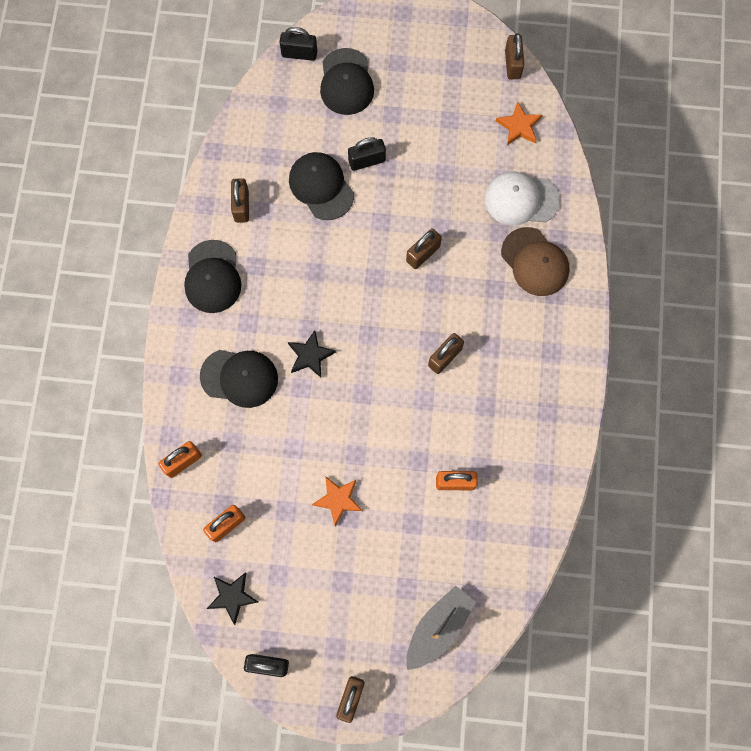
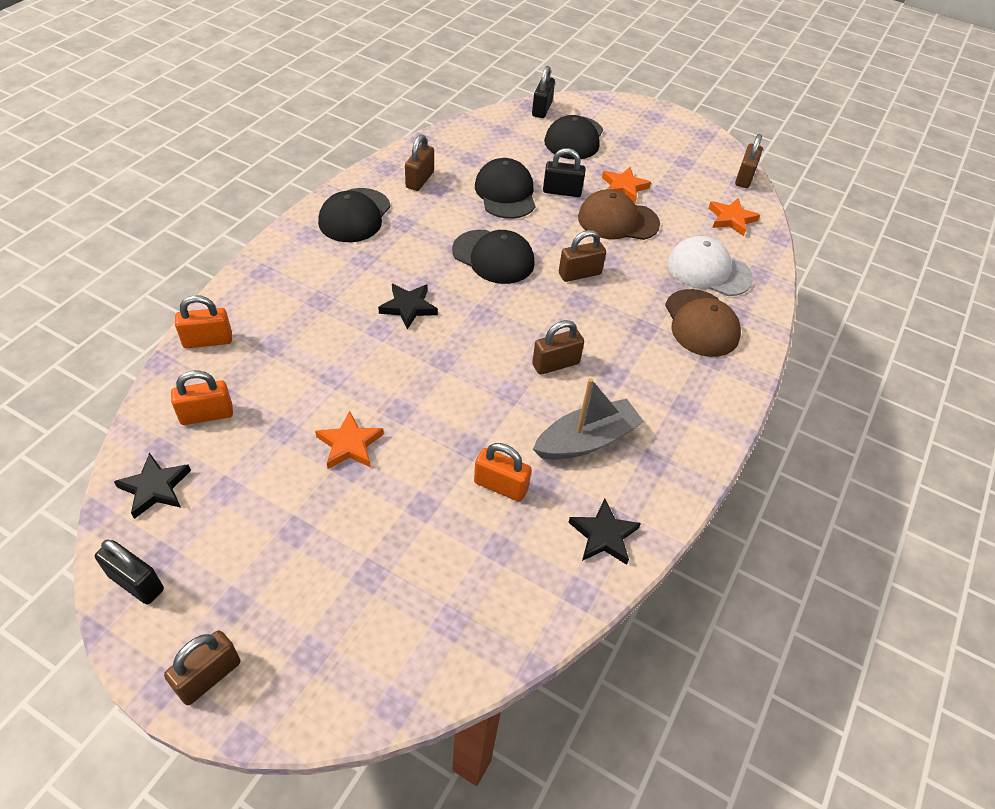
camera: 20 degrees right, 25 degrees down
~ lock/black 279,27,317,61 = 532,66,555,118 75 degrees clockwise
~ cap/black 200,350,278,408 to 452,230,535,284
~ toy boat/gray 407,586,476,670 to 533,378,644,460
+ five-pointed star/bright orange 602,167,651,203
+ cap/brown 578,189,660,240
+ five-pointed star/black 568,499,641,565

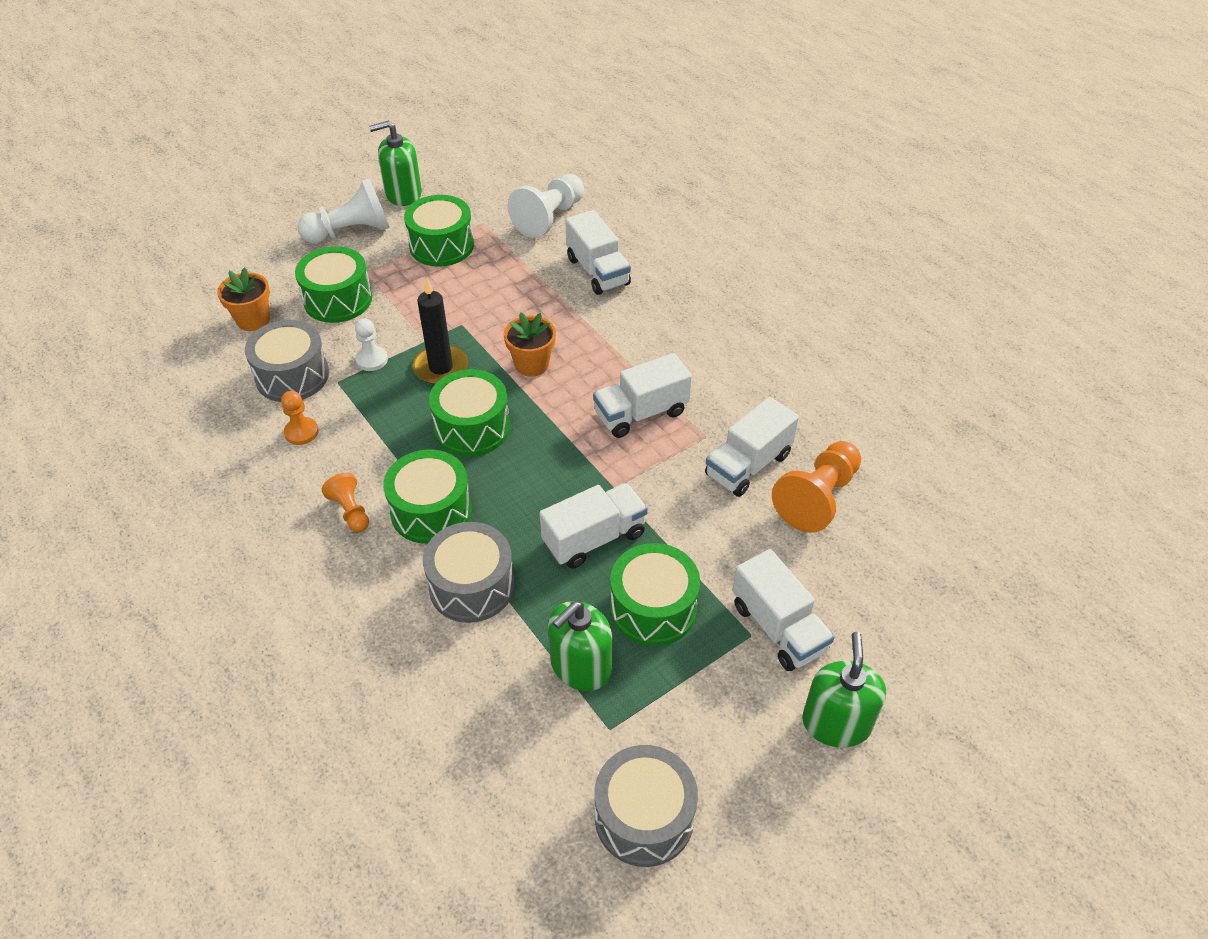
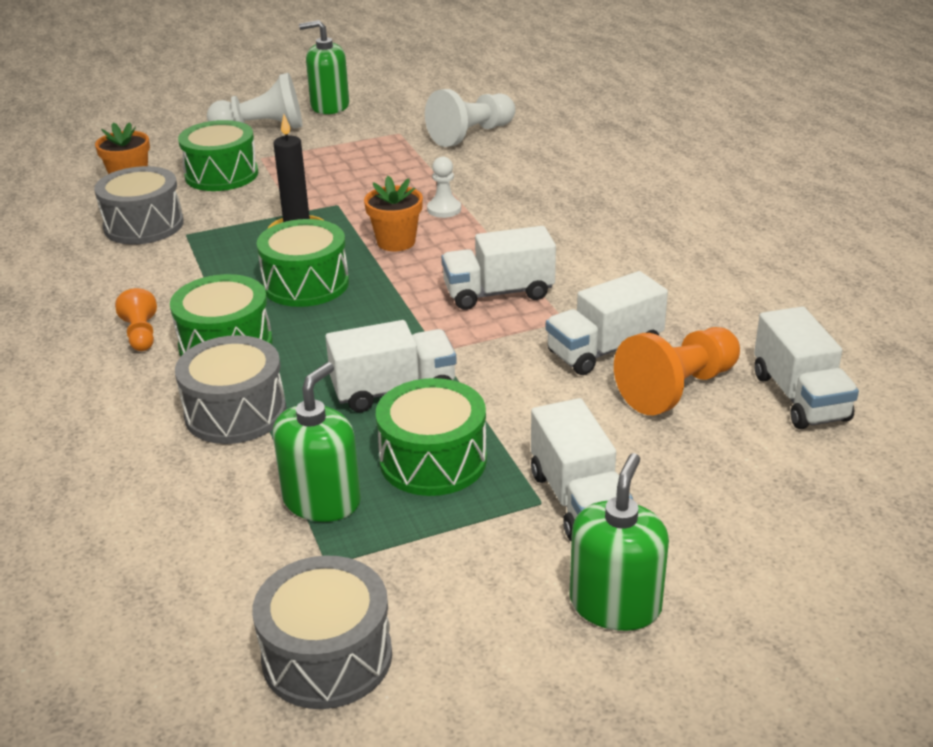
camera: 15 degrees right, 15 degrees down
- toy drum/leaf-green 404,195,474,267
~ truck/snow-white 565,210,631,295 to 754,306,859,429
~ game pawn/snow-white 355,318,388,371 to 427,156,461,218
- game pawn/bright orange 281,391,319,445
~ soap dispenser/leaf-green 548,601,612,691 = 273,362,361,522 150 degrees clockwise

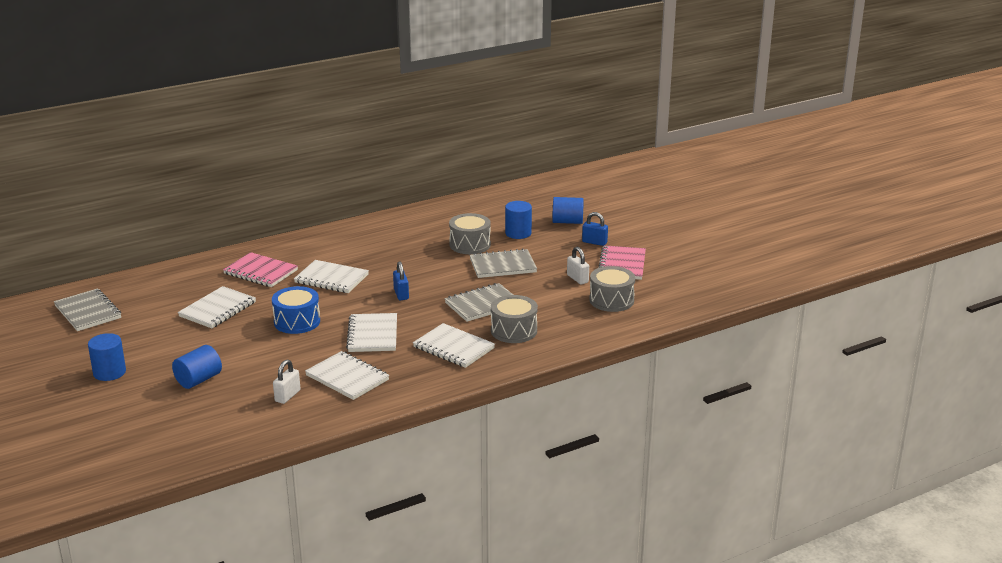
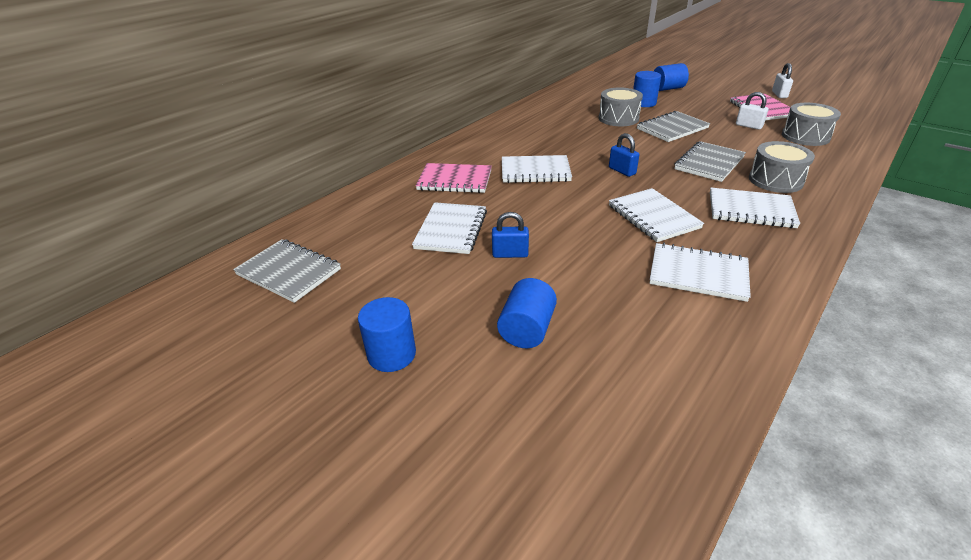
camera: 20 degrees left, 10 degrees up
~ lock/cobalt 582,212,608,246 to 492,212,529,258
- toy drum/cobalt 272,286,320,334
~ lock/snow-white 273,360,301,404 to 772,63,793,98

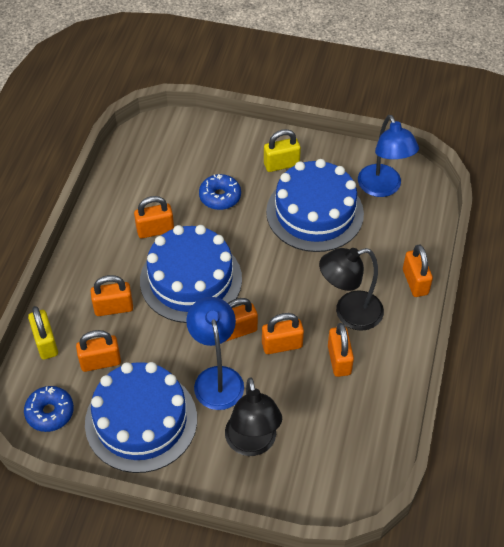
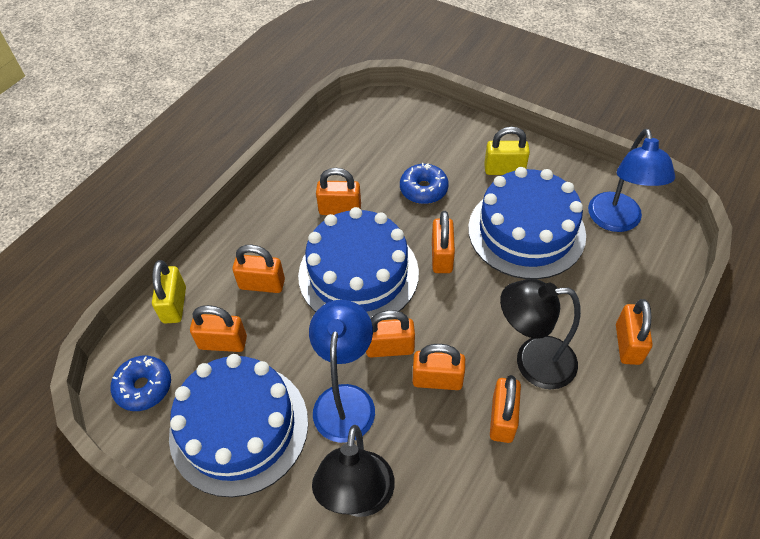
camera: 20 degrees right, 0 degrees up
+ lock/bright orange 432,211,455,273

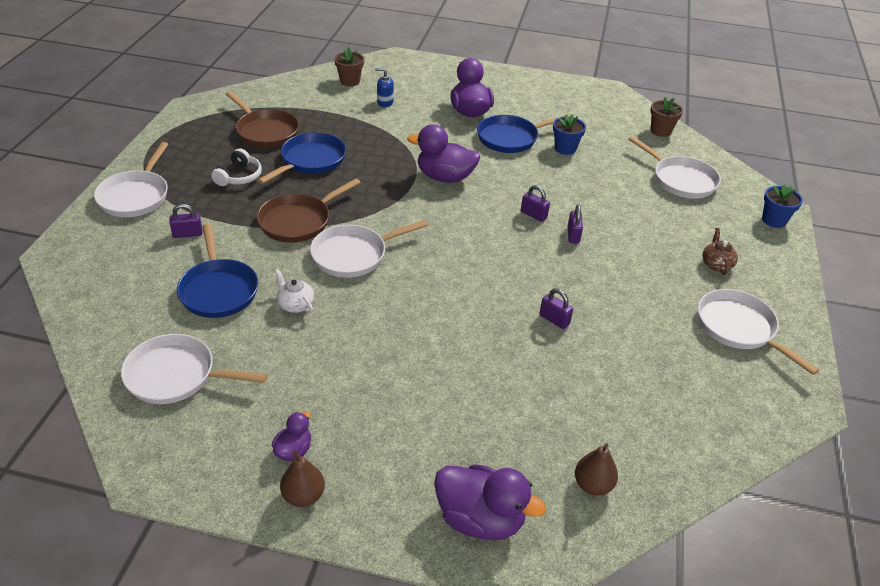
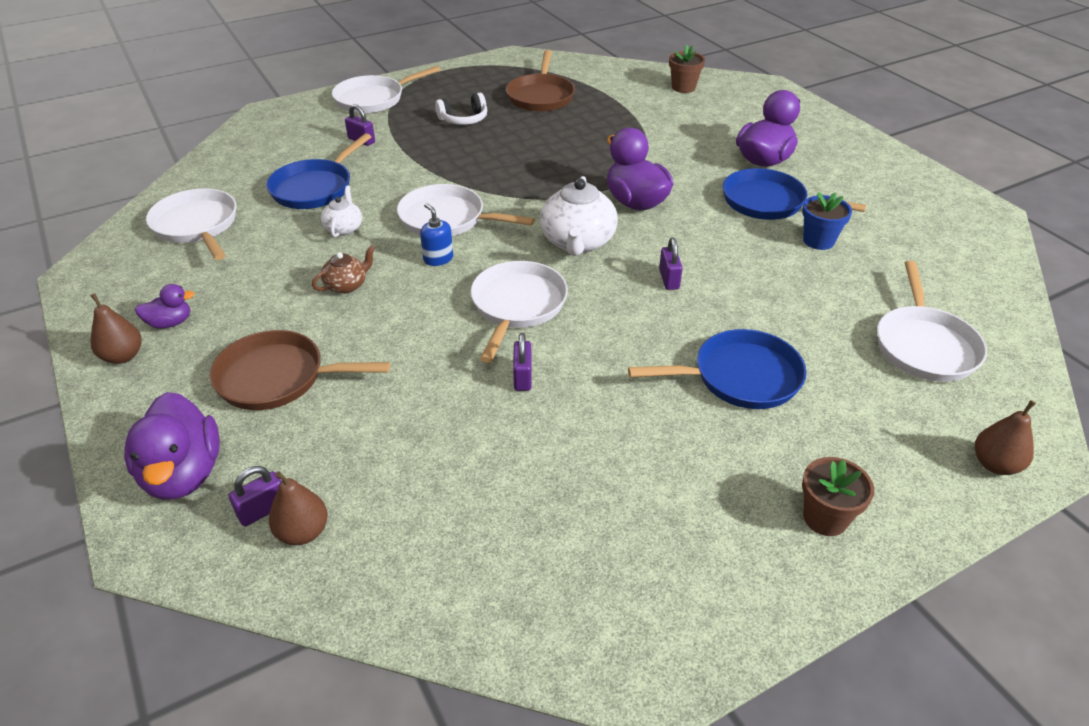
camera: 50 degrees right, 0 degrees up
~ soap dispenser/cobalt 375,68,394,107 to 420,203,453,266
~ potted plant/brown 650,97,683,137 to 802,457,875,536
~ pan/cobalt 258,132,346,184 to 628,329,807,409
~ pan/brown 257,178,361,243 to 210,330,390,410
~ potted plant/cobalt 762,184,803,228 to pear/brown 975,400,1036,475
~ lock/purple 568,205,583,244 to 229,466,281,526
~ teapot/brown 702,228,738,275 to 312,245,375,294
~ pan/snow-white 698,289,819,375 to 471,261,568,363
+ teapot/snow-white 540,176,618,256

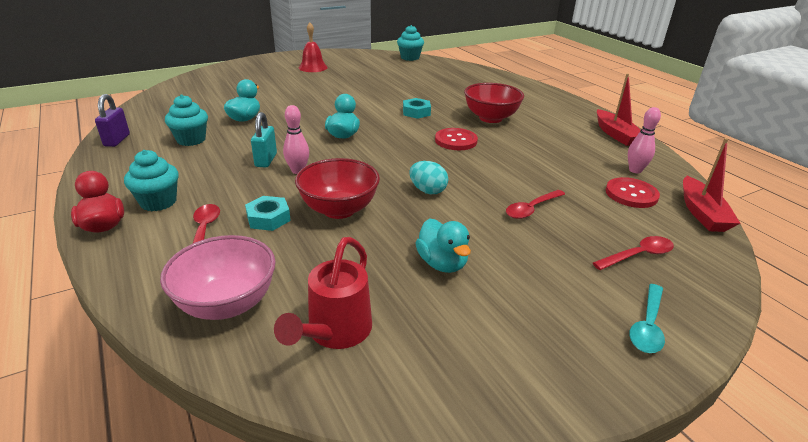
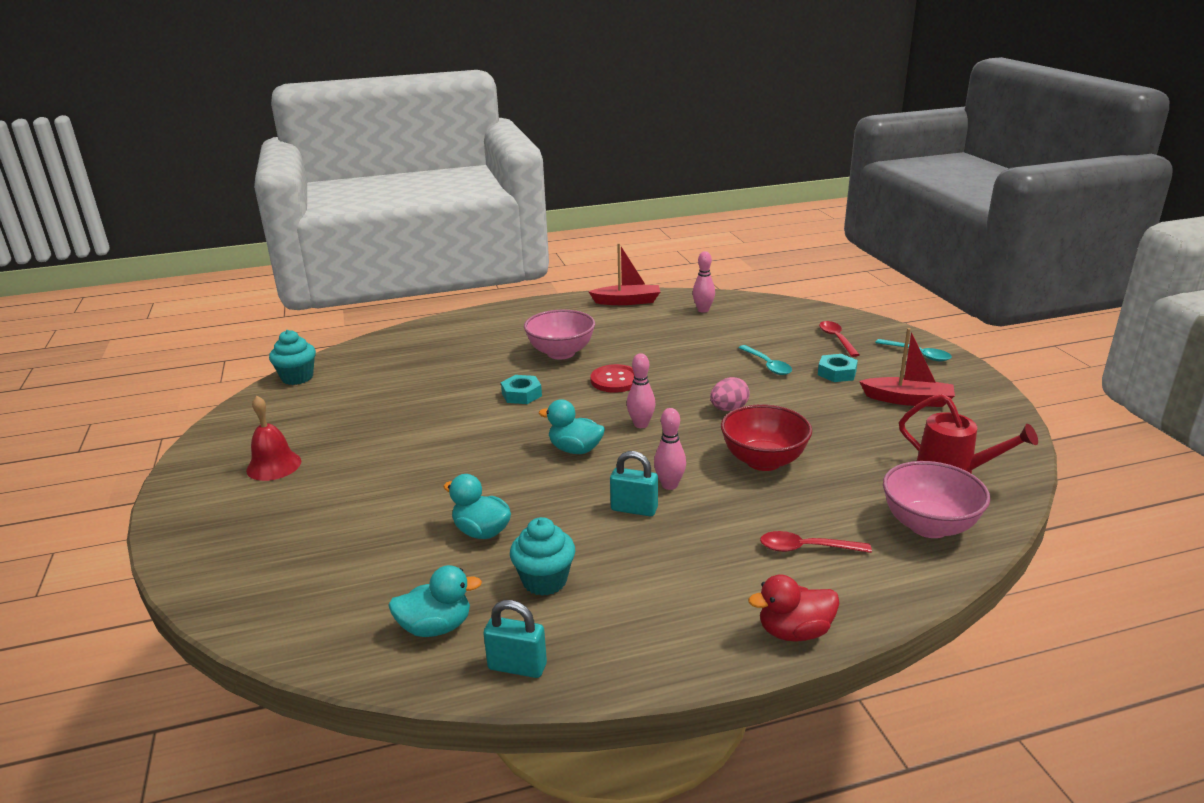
camera: 75 degrees left, 5 degrees down
~ serving bowl/red 464,83,524,123 to serving bowl/rosy 524,310,595,360
~ lock/purple 95,94,130,147 to lock/teal 483,600,547,678
~ toy boat/red 683,138,740,232 to 859,328,955,407
- fairy cake/teal 124,150,179,211
~ egg shape/teal 409,161,448,194 to egg shape/rosy 710,377,750,411
- sewing button/red 605,177,660,208
~ teaspoon/red 506,190,565,219 to teaspoon/teal 738,345,792,375
~ hex nut/teal 245,196,291,231 to 818,354,858,382
~ toy duck/teal 416,219,471,273 to 388,565,482,637
+ tenpin/rosy 627,353,656,428

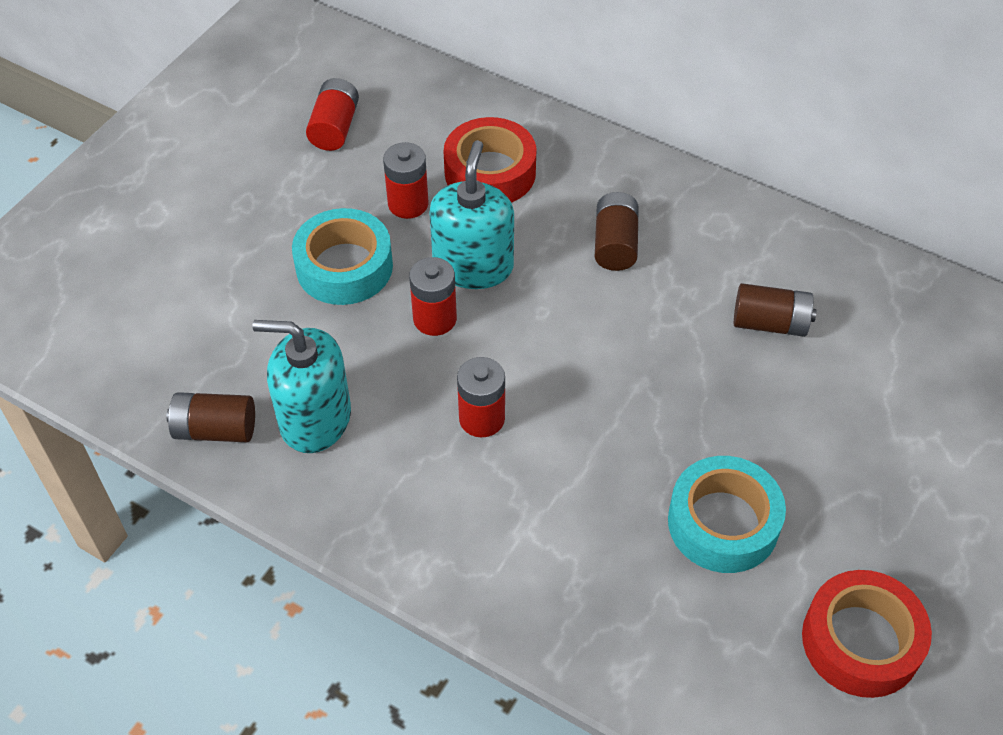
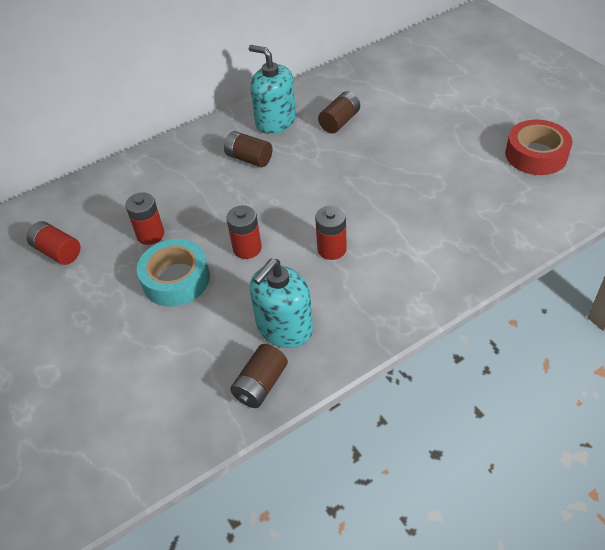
camera: 60 degrees left, 5 degrees down
- sticky tape/red 444,117,537,203
~ soap dispenser/teal 429,140,514,289 to 249,45,296,134
- sticky tape/teal 668,456,786,573

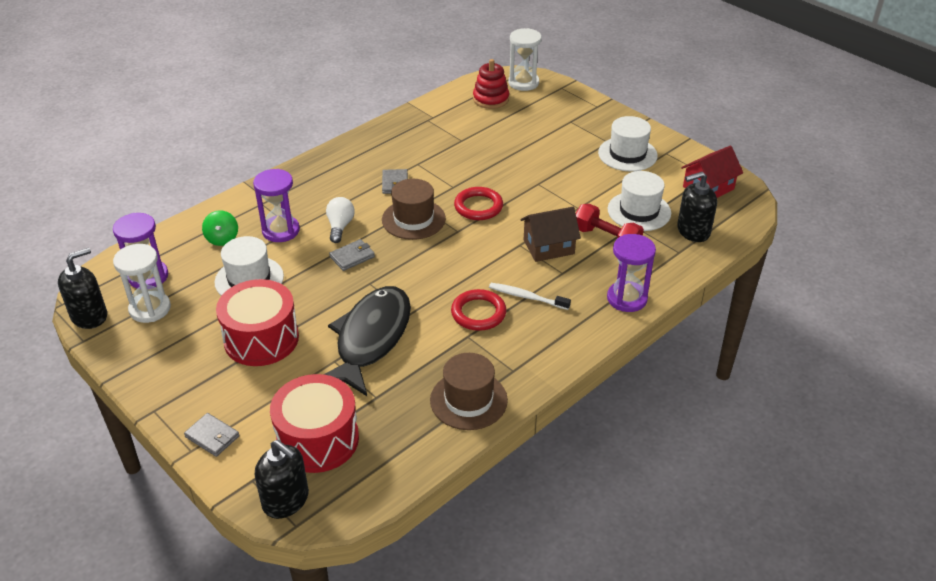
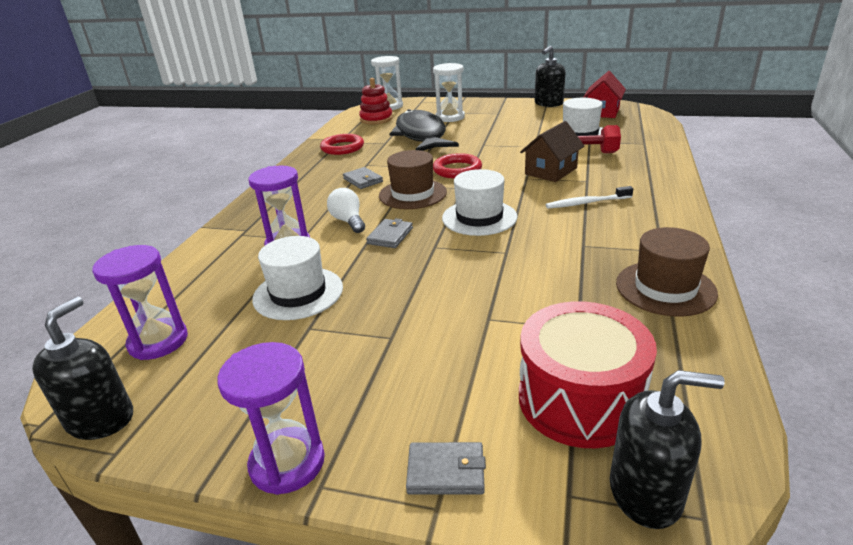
camera: 30 degrees left, 10 degrees down
~ top hat/snow-white 598,116,658,172 to 442,169,517,236
~ soap dispenser/black 677,172,717,242 to 535,46,566,107
- toy top/leaf-green 202,210,238,246
~ sand timer/purple 607,234,656,312 to 217,342,325,495
~ sand timer/snow-white 113,244,171,323 to 433,63,465,122
- toy drum/red 216,279,299,366
~ fish/black 324,286,411,396 to 389,109,459,151
~ torus/red 451,289,507,331 to 320,134,364,155

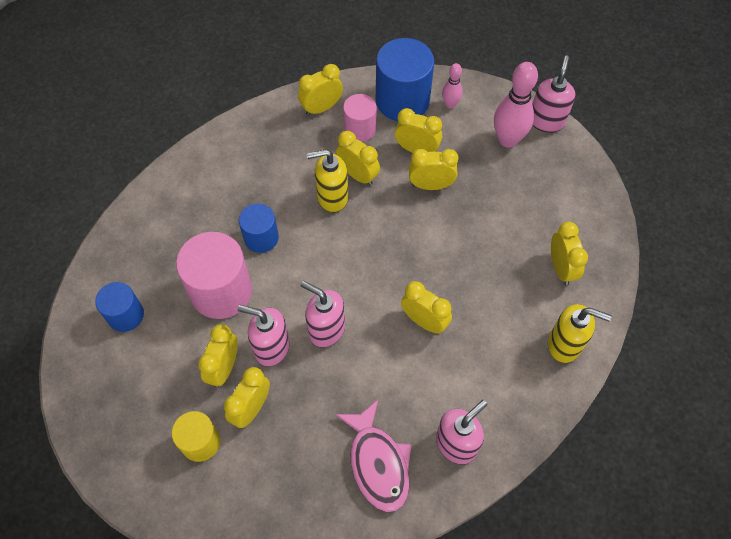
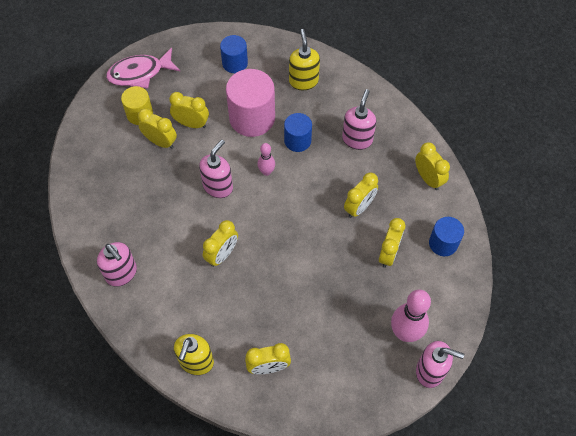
camera: 90 degrees right, 0 degrees up
~ cylinder shape/cobalt 376,38,434,121 = 429,217,464,256 x0.58
~ tenpin/rosy 442,63,463,109 to 258,143,275,176
- cylinder shape/rosy 343,94,377,142
~ soap dispenser/yellow 307,149,348,213 to 289,29,320,90
- bedside clock/yellow 409,149,459,190
~ soap dispenser/rosy 238,305,290,367 to 342,89,376,150
~ fish/rosy 335,400,412,512 to 106,48,180,88

